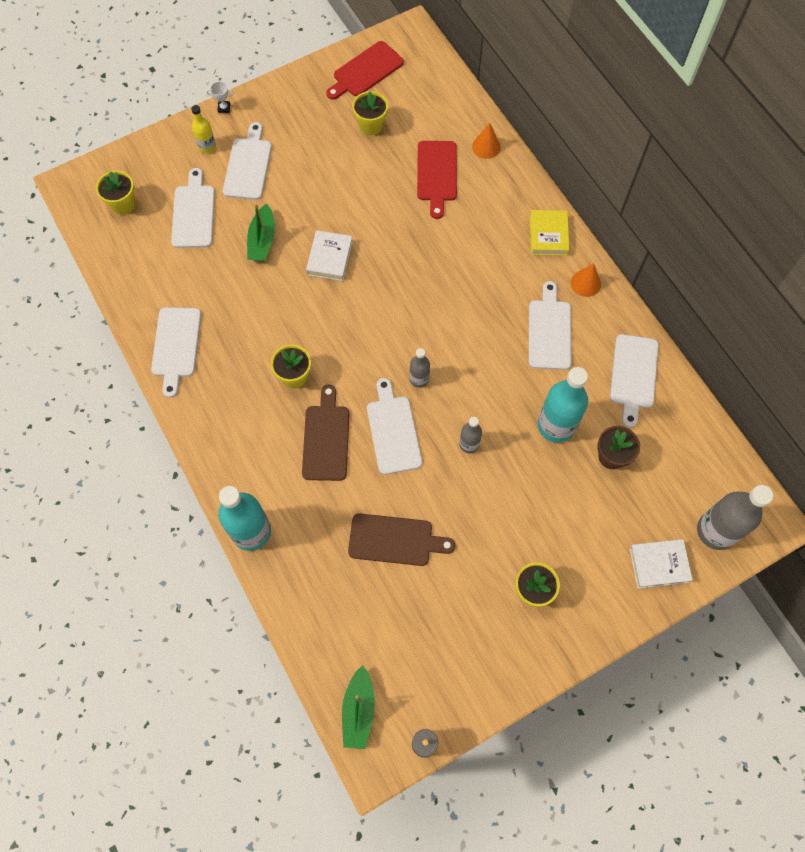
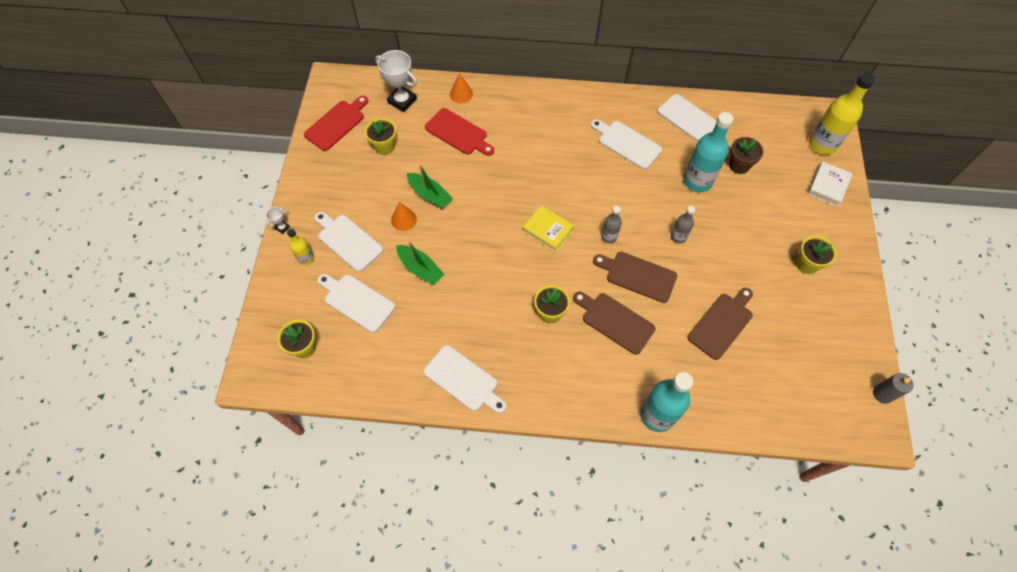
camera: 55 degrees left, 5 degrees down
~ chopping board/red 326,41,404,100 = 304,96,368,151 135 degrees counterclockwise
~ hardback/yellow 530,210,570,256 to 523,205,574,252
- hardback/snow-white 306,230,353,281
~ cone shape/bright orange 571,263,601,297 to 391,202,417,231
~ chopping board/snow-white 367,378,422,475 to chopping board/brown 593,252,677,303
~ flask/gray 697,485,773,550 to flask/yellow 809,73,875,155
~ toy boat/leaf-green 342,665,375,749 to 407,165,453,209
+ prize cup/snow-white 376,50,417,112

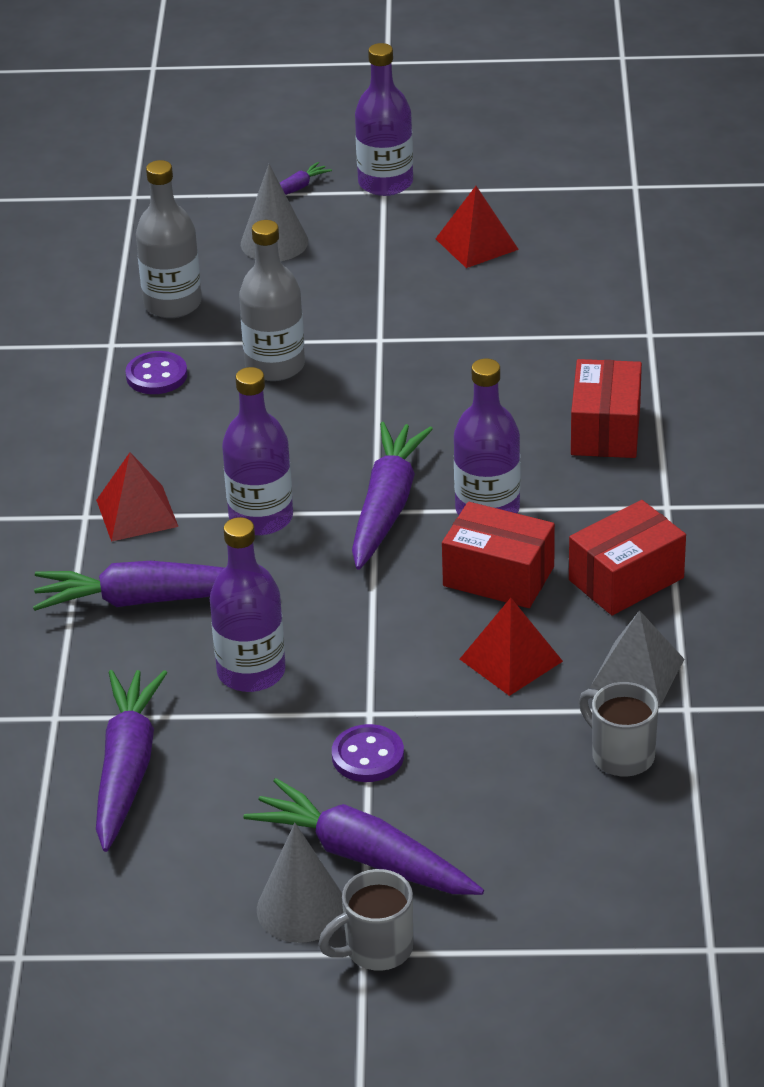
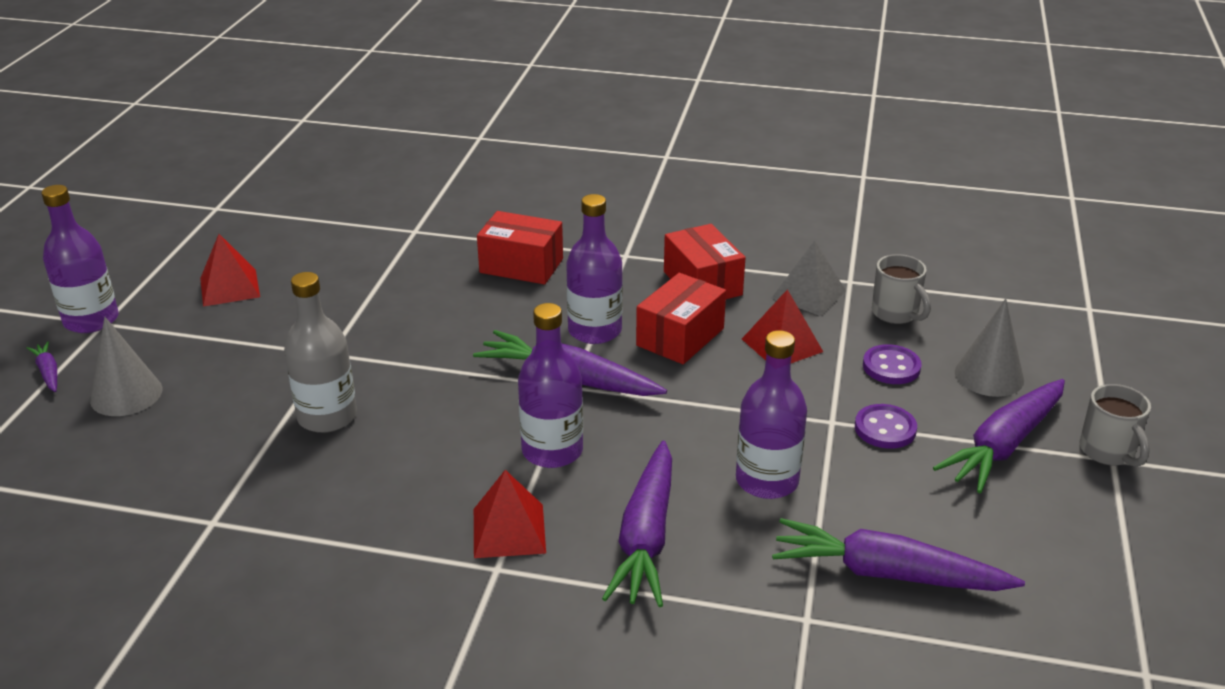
camera: 80 degrees left, 5 degrees down
- flask/gray 136,160,202,318
~ sewing button/purple 125,351,187,394 to 863,344,921,384
~ tea mug/gray 579,682,658,776 = 872,254,931,324 90 degrees counterclockwise
~ cone shape/gray 257,823,343,943 to 955,299,1024,397

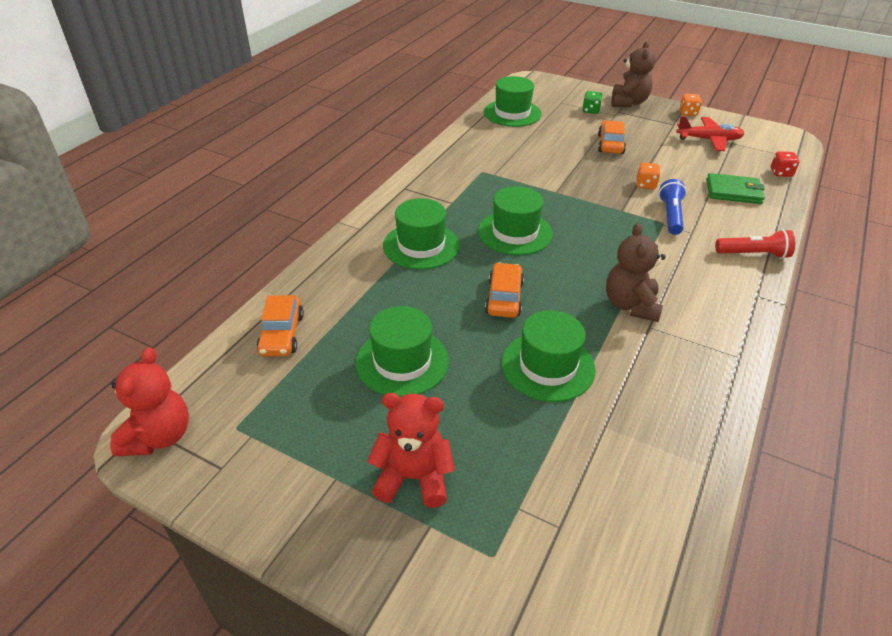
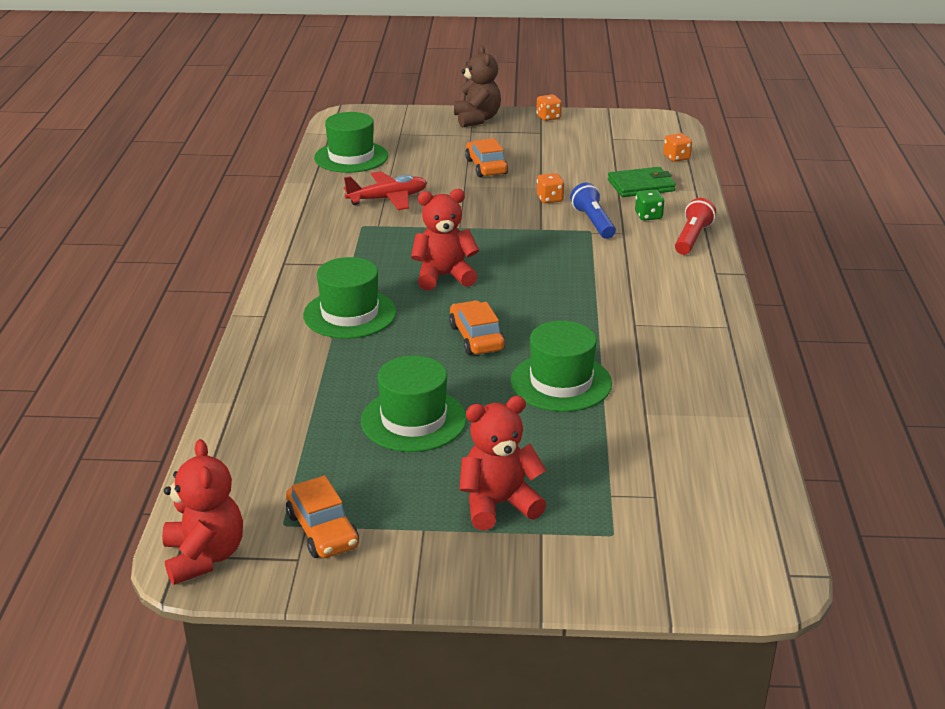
camera: 25 degrees left, 10 degrees down
~ die/leaf-green 582,91,603,114 to 635,190,665,221
~ plane/red 676,116,744,151 to 344,171,427,210
~ die/red 771,151,800,177 to die/bright orange 663,133,692,162
~ top hat/leaf-green 478,186,553,255 to teddy bear/red 411,189,479,290
- teddy bear/brown 606,223,666,322
~ flashlight/red 715,229,795,259 = 675,198,716,255 45 degrees counterclockwise
~ automobile/bright orange 256,295,304,356 to 286,476,359,558

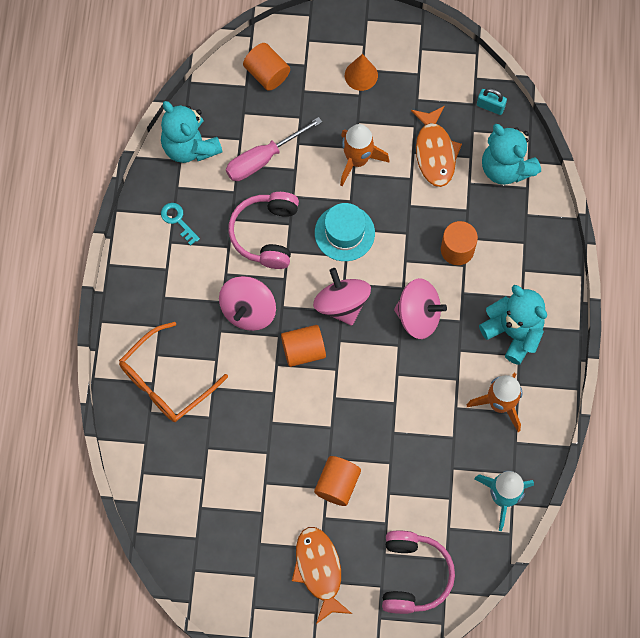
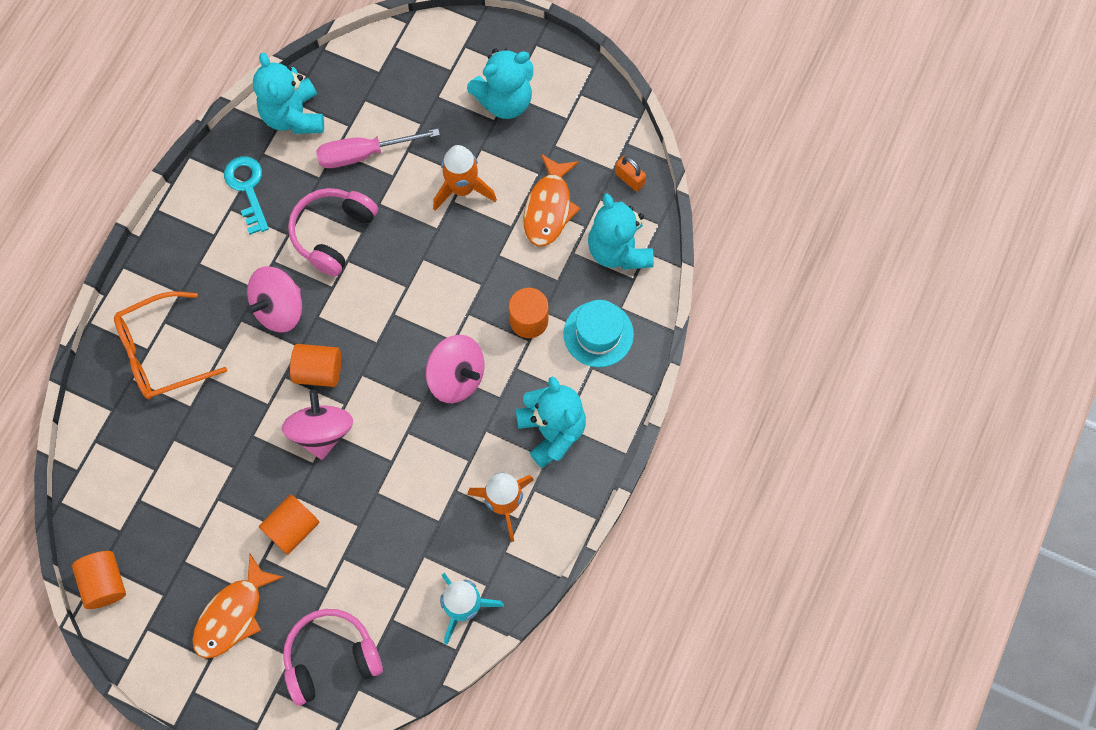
camera: 20 degrees right, 0 degrees up
~ cylinder shape/bright orange 243,43,290,91 to 72,551,126,609
~ cone shape/bright orange 345,54,378,91 to teddy bear/teal 467,48,533,119
~ lock/teal 477,88,507,115 to lock/bright orange 615,156,646,192
~ key/teal 161,203,200,246 = 224,156,269,235 x1.51
~ top hat/teal 315,203,375,261 to 564,300,634,367
~ toy top/rosy 313,268,371,325 to 282,390,353,460
~ fish/bright orange 292,527,352,624 = 192,554,283,659 150 degrees counterclockwise
~ headphones/rosy 382,531,455,614 = 283,609,383,706 135 degrees counterclockwise

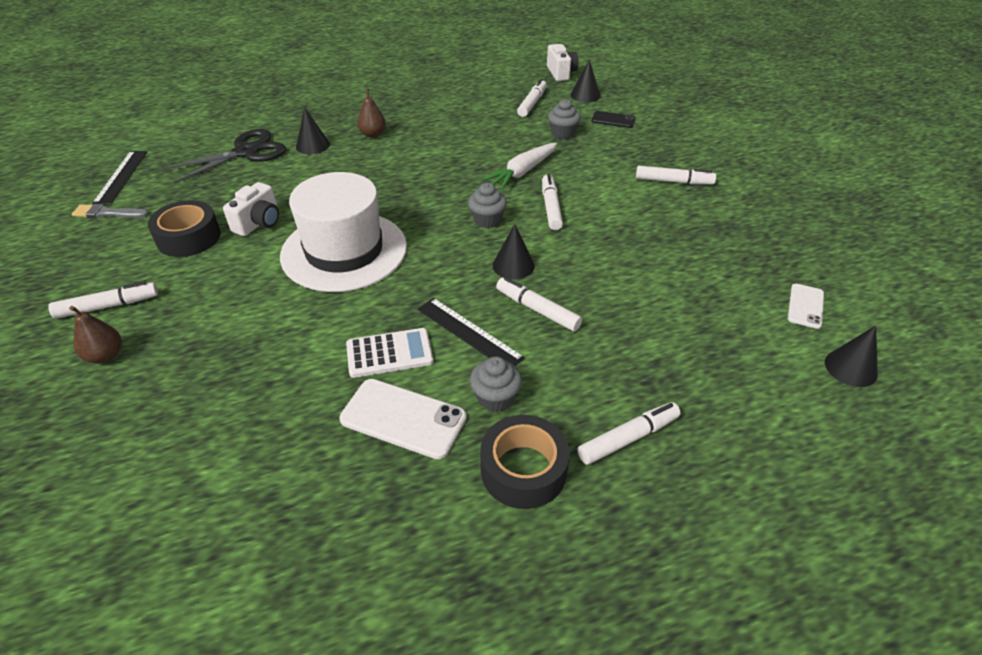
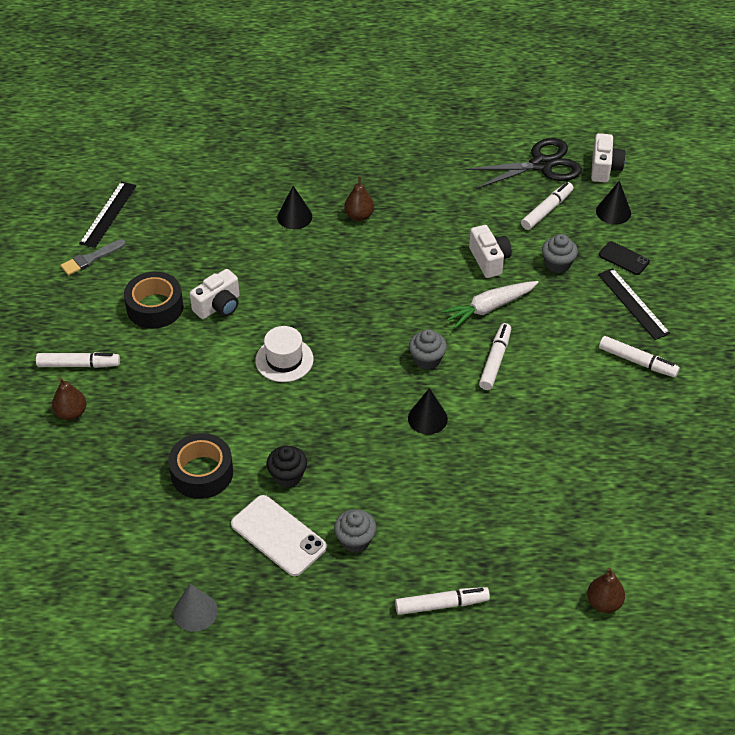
camera: 20 degrees right, 5 degrees up
~ scissors/black 163,129,286,183 to 465,138,582,189
~ top hat/snow-white 280,172,407,292 = 255,326,314,382 x0.50
~ paint brush/gray 72,204,149,218 = 61,239,126,275 60 degrees counterclockwise
- marker pen/snow-white 496,277,582,331
- mobile phone/snow-white 788,284,824,329
~ measuring stick/black 418,298,525,366 to 598,268,670,340
- cone shape/black 825,326,878,387
~ pocket calculator/snow-white 346,328,433,378 to fairy cake/black 267,446,307,488
~ sticky tape/black 480,415,570,509 to 168,433,233,499
+ photo camera/snow-white 469,225,512,278
+ pear/brown 587,568,625,613
+ cone shape/gray 173,584,218,632

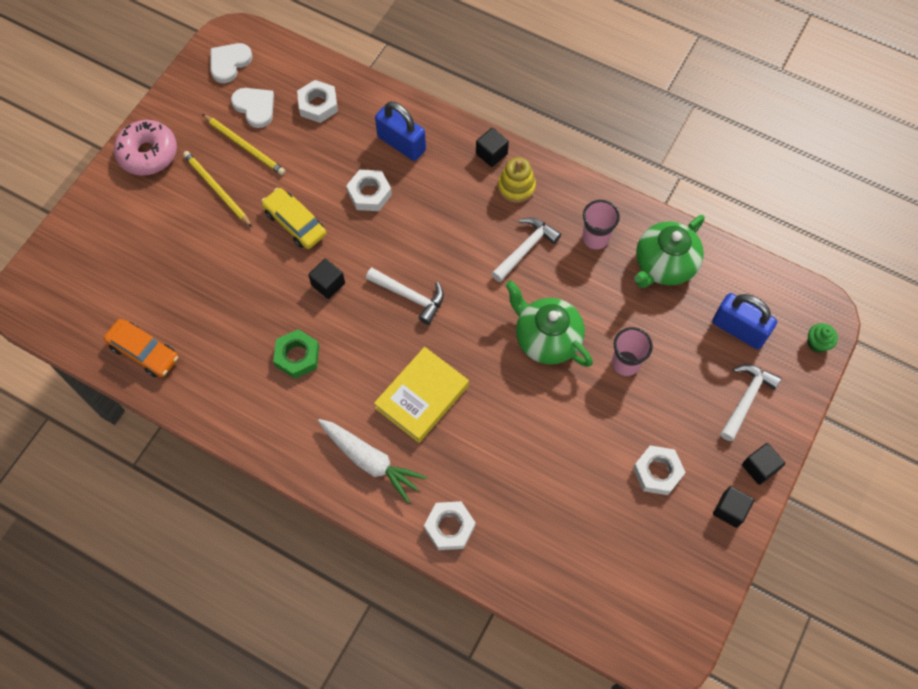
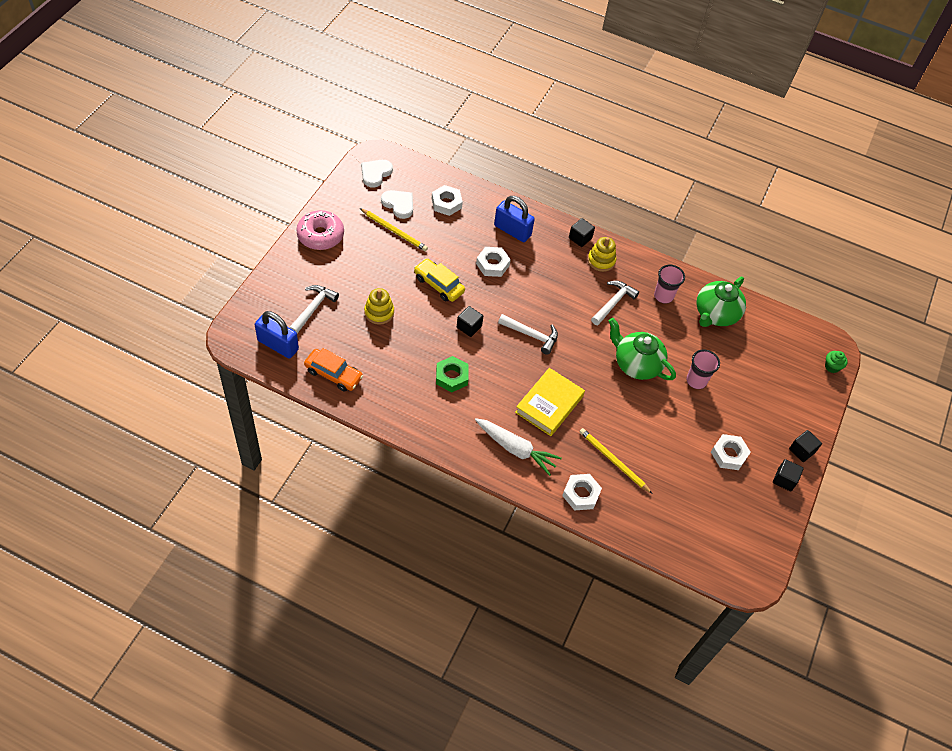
camera: 10 degrees left, 10 degrees down
~ wooden pencil/yellow 183,151,252,227 to 580,428,652,494
~ lock/cobalt 712,293,777,349 to 255,311,299,358
~ claw hammer/snow-white 721,364,781,441 to 289,285,339,334
+ stacking toy/yellow 364,288,394,325

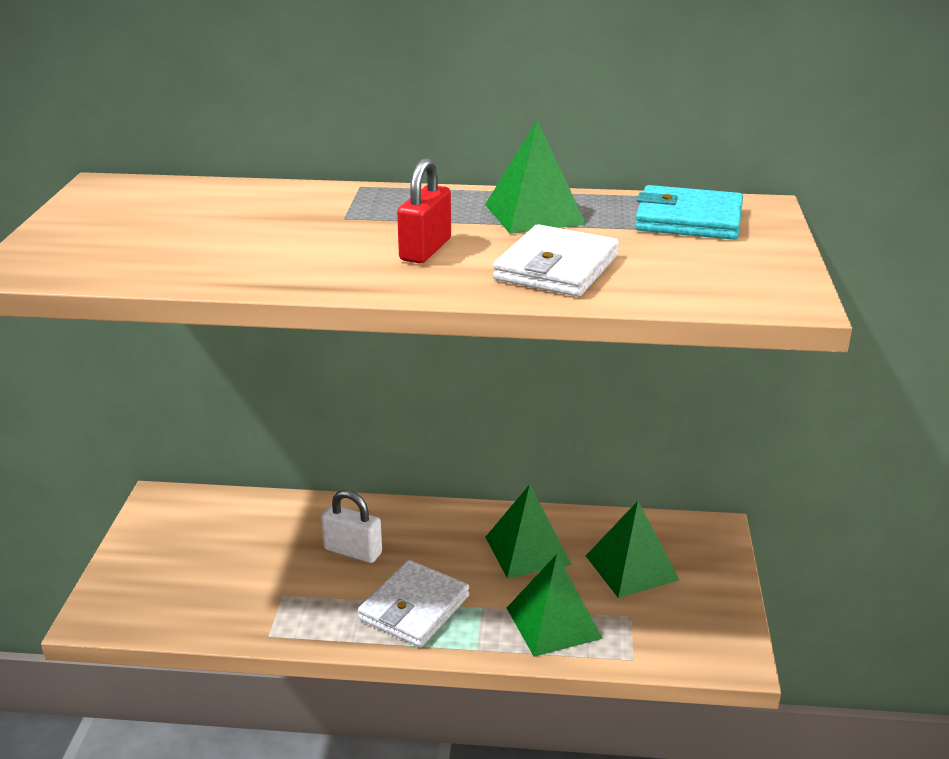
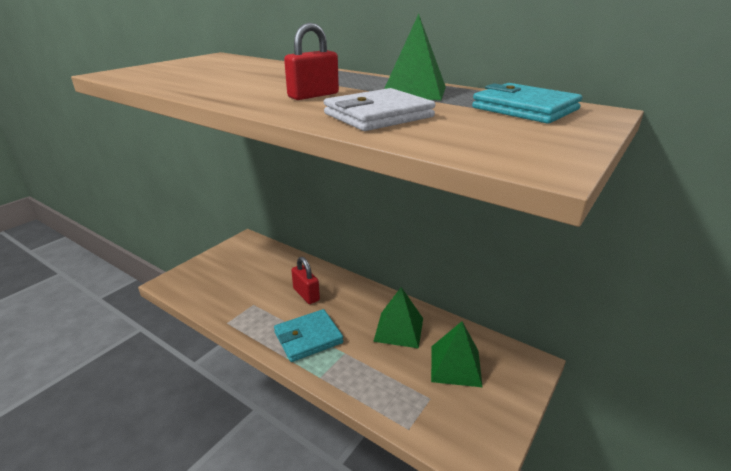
camera: 30 degrees right, 0 degrees up
~ lock/snow-white 321,490,382,563 to lock/red 291,257,320,304
- solid pyramid/leaf-green 507,554,603,657
~ billfold/snow-white 358,560,469,647 to billfold/teal 274,309,343,362

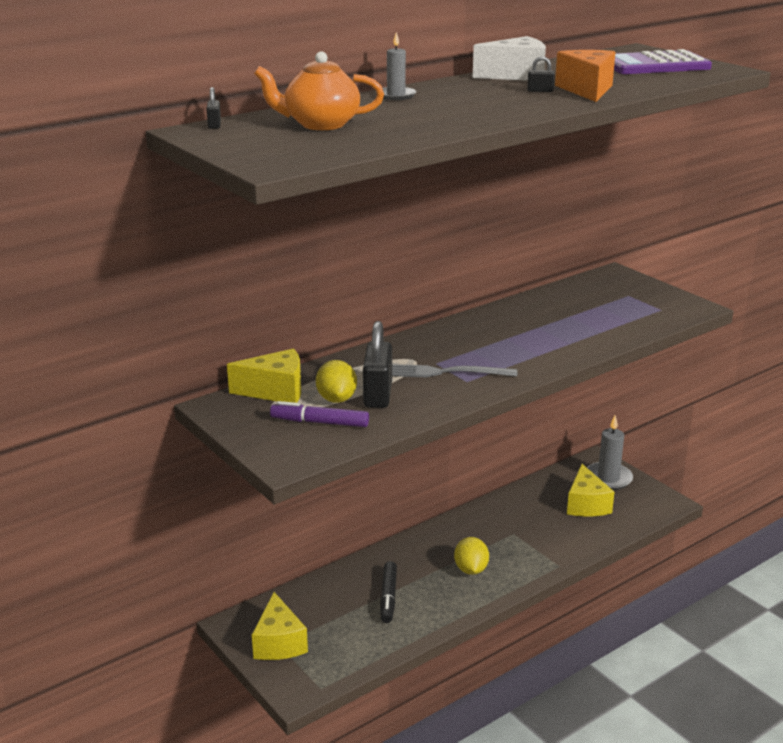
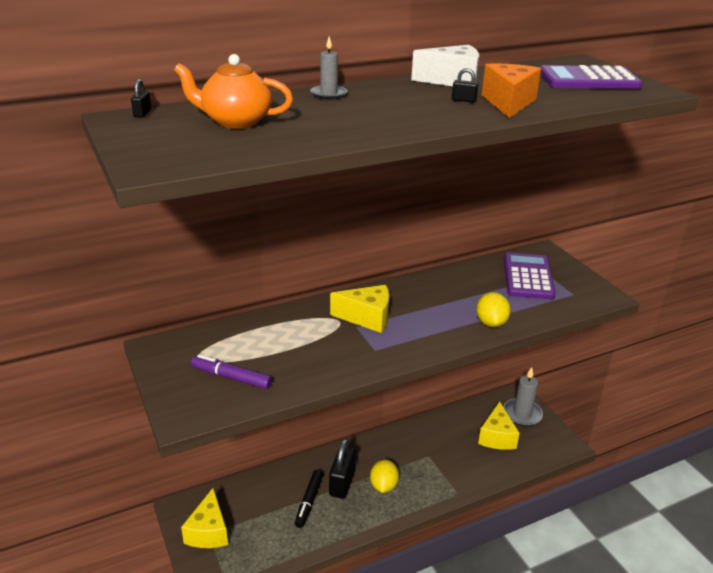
camera: 10 degrees right, 5 degrees up
~ lock/black 363,321,392,408 to 329,438,356,499
~ cheese wedge/yellow 227,349,301,403 to 330,285,389,333
~ toy lemon/yellow 316,360,357,403 to 476,292,510,327
- dinner fork/gray 392,364,517,377
+ pocket calculator/purple 504,252,556,299

